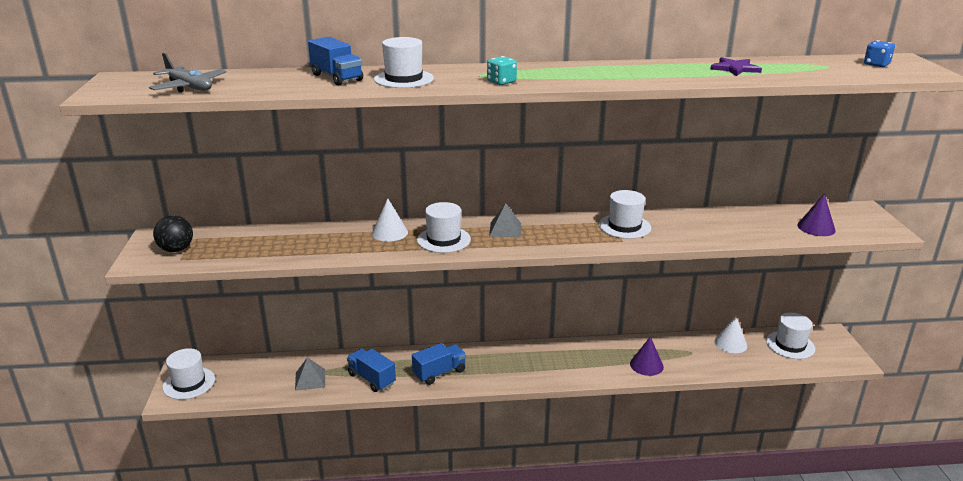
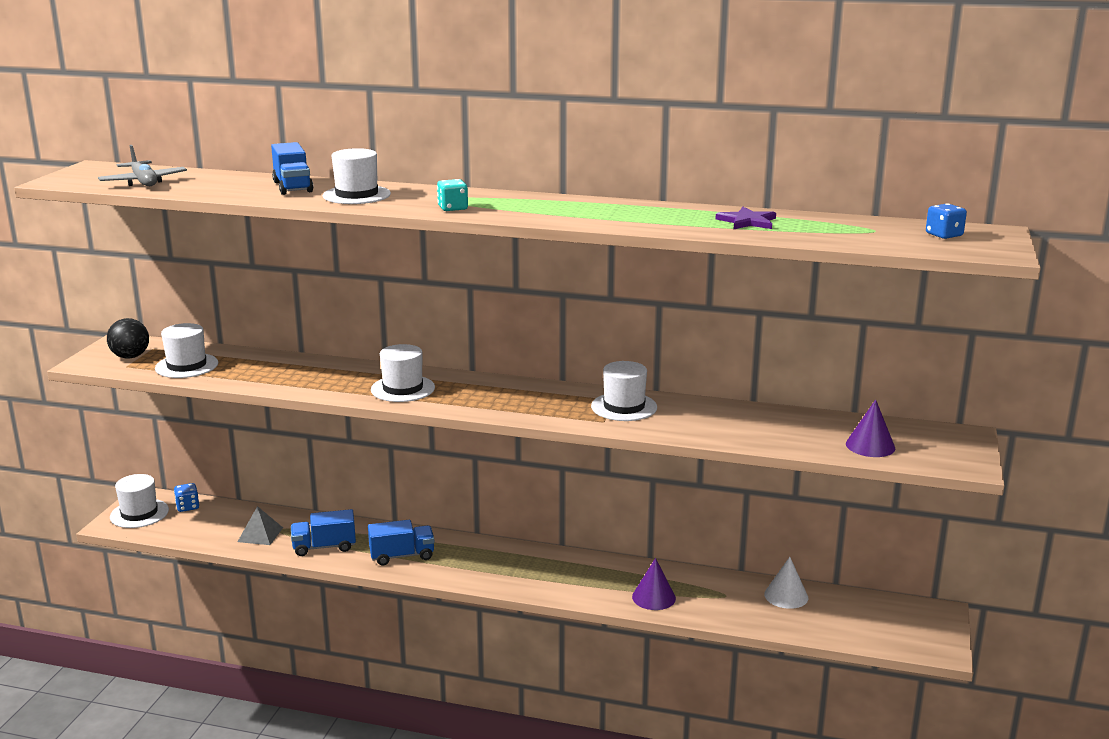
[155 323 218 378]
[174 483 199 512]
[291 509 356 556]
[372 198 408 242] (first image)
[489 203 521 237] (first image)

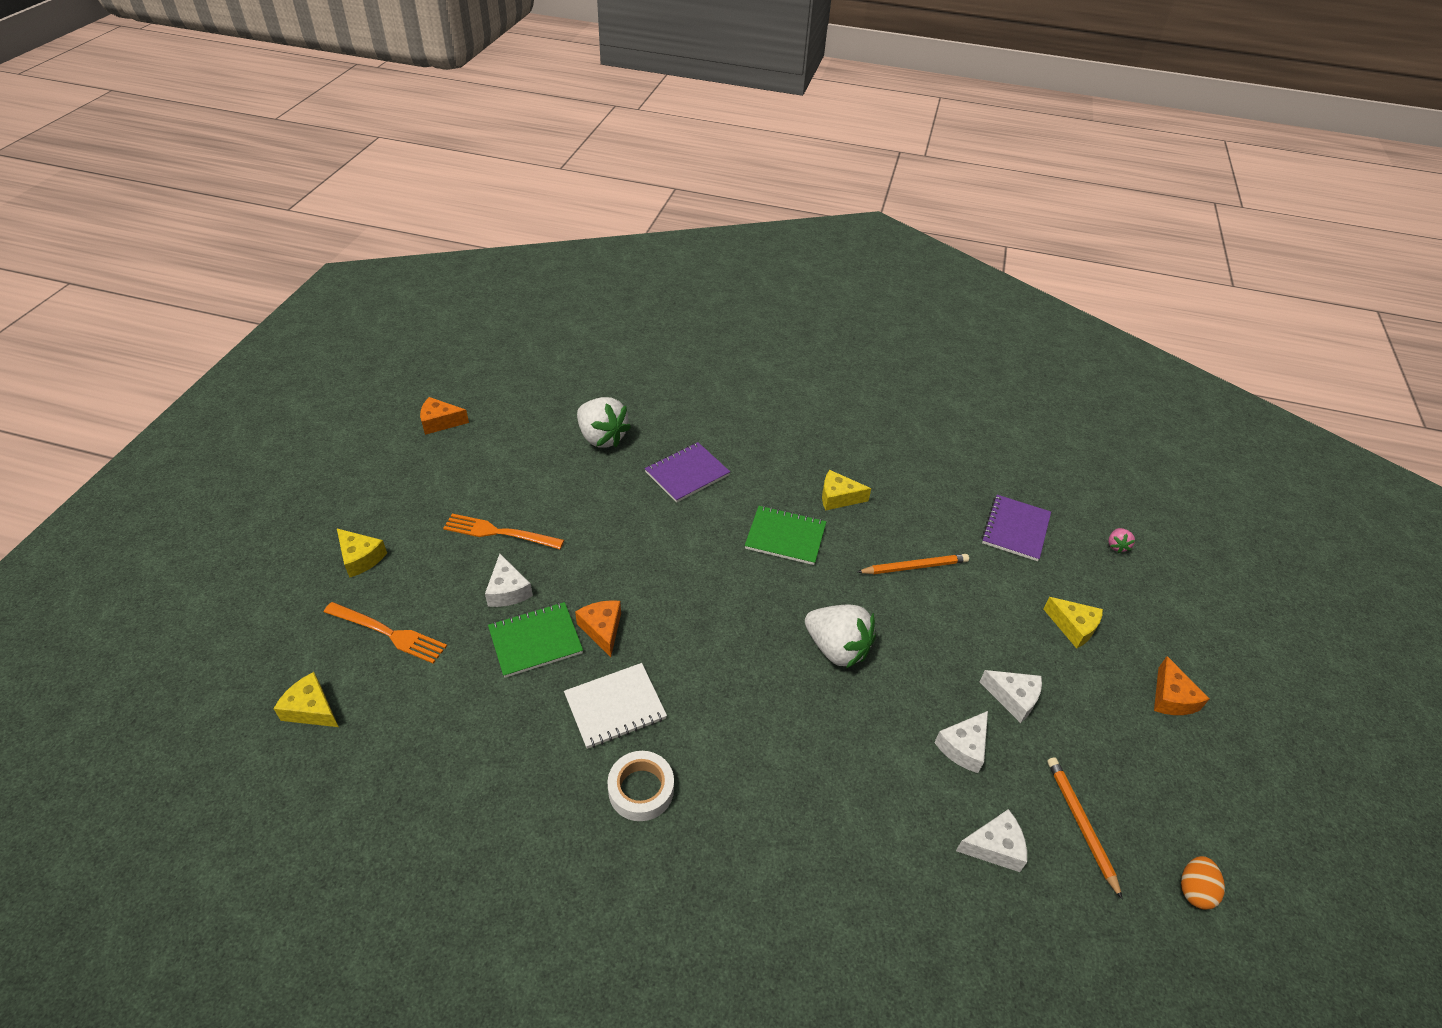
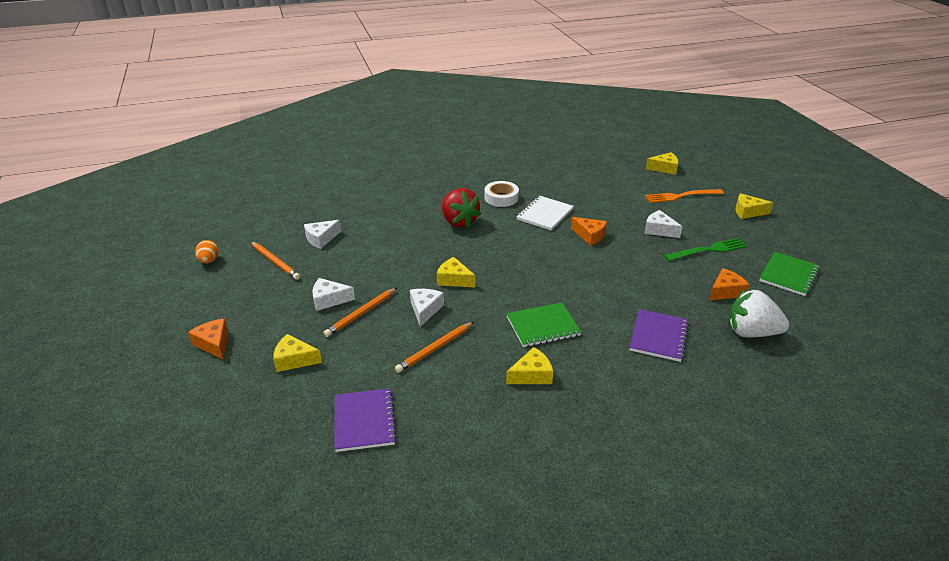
[324 288 397 337]
[410 289 444 327]
[437 257 476 288]
[442 188 481 227]
[664 238 747 261]
[709 268 750 301]
[759 252 820 296]
[1108 528 1135 553] (first image)

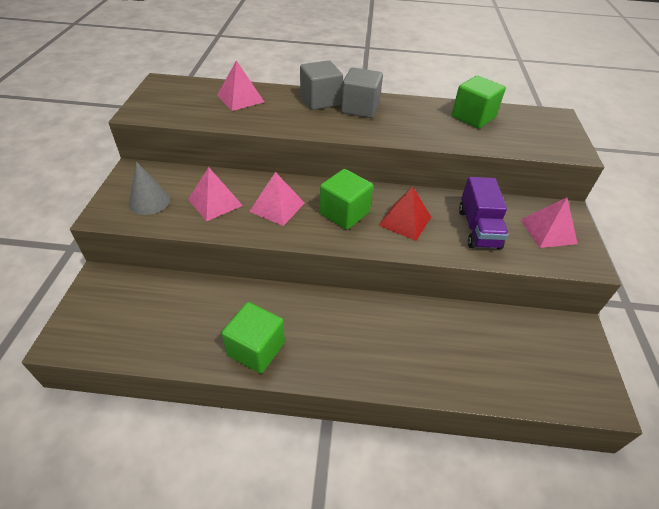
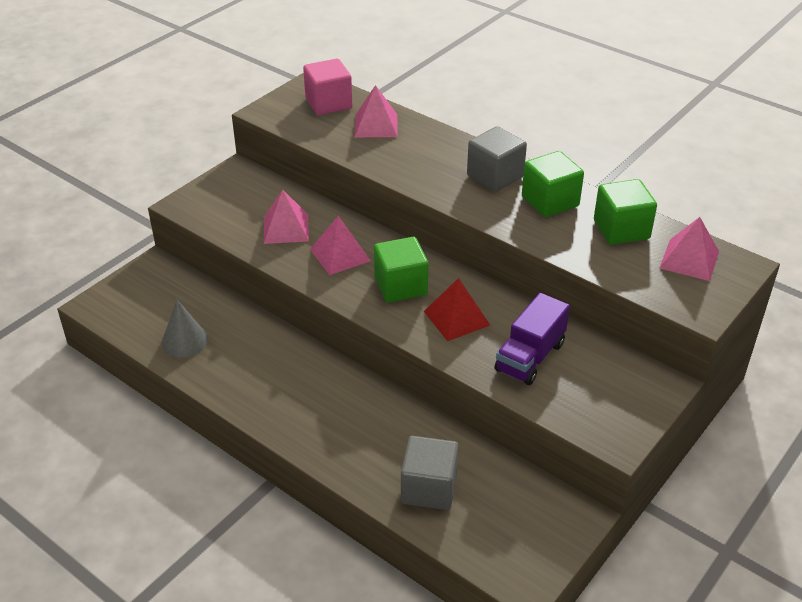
[162 300 208 358]
[303 59 352 115]
[401 436 459 510]
[522 151 584 217]
[659 217 719 281]

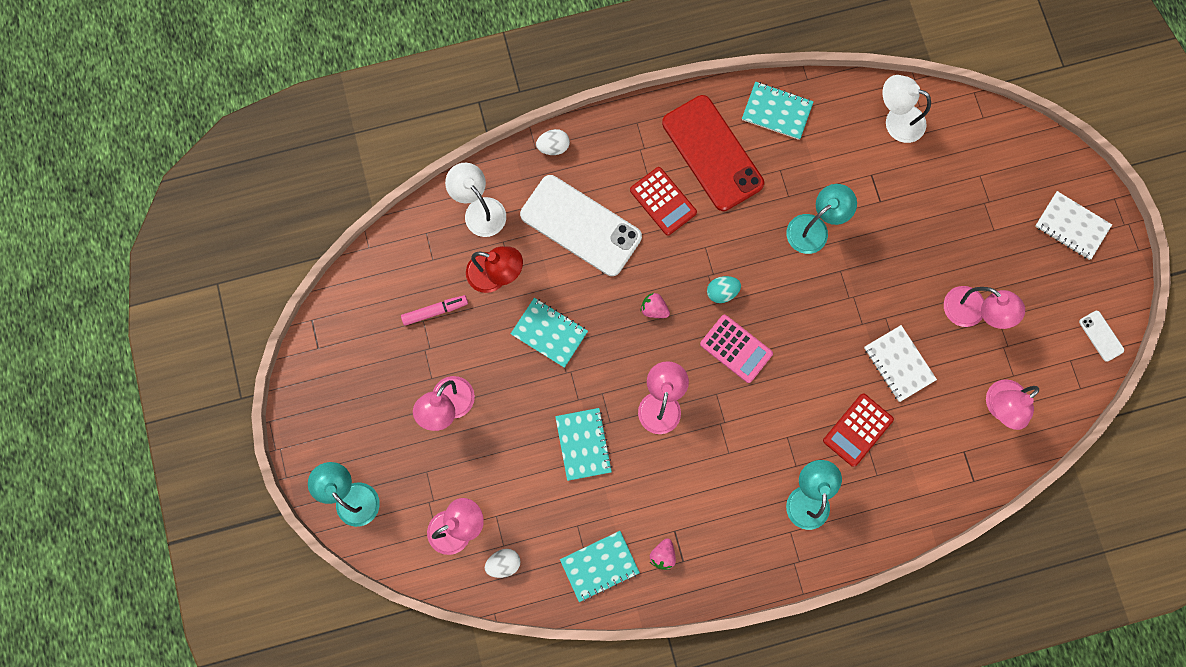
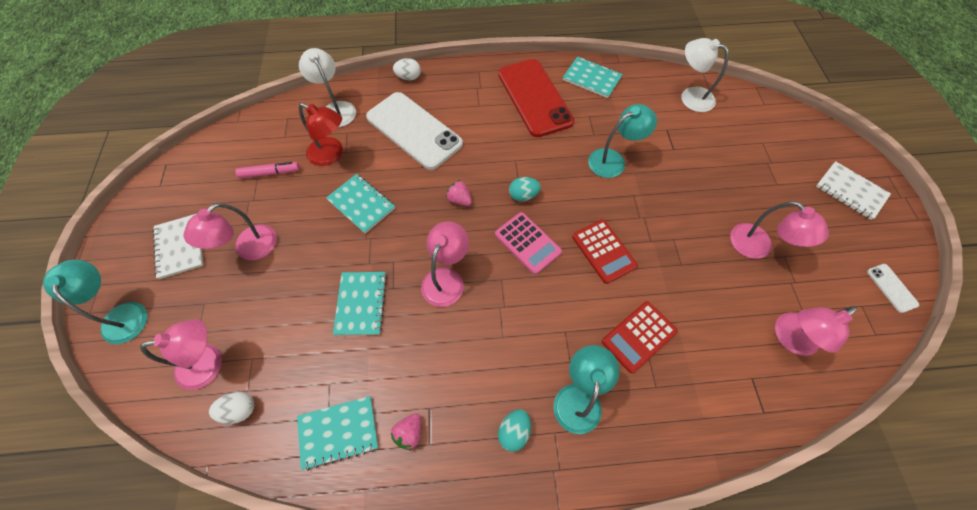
[153 214 204 279]
[498 409 531 452]
[572 219 638 284]

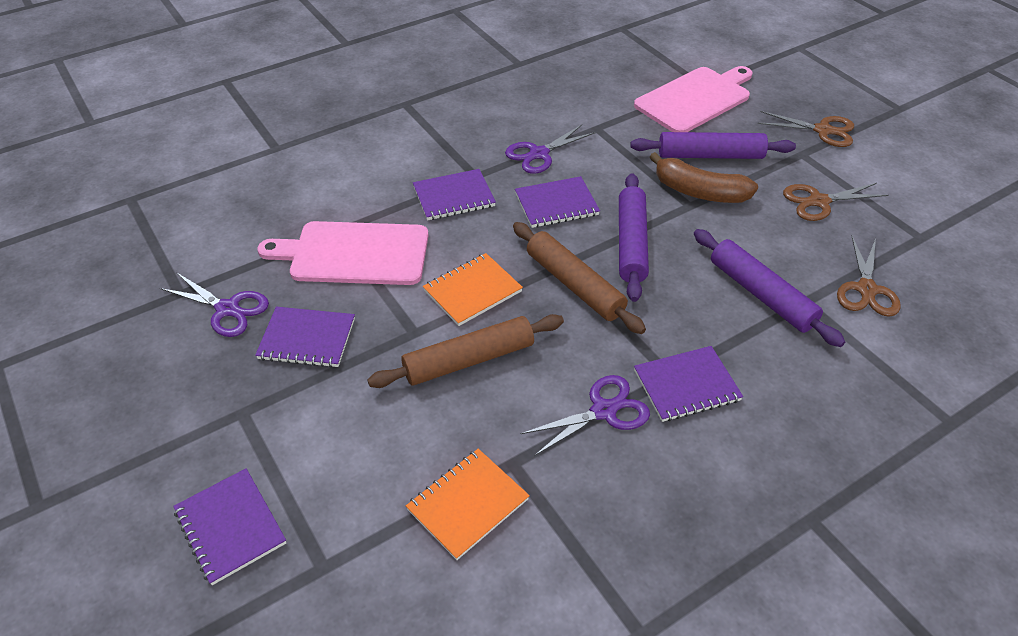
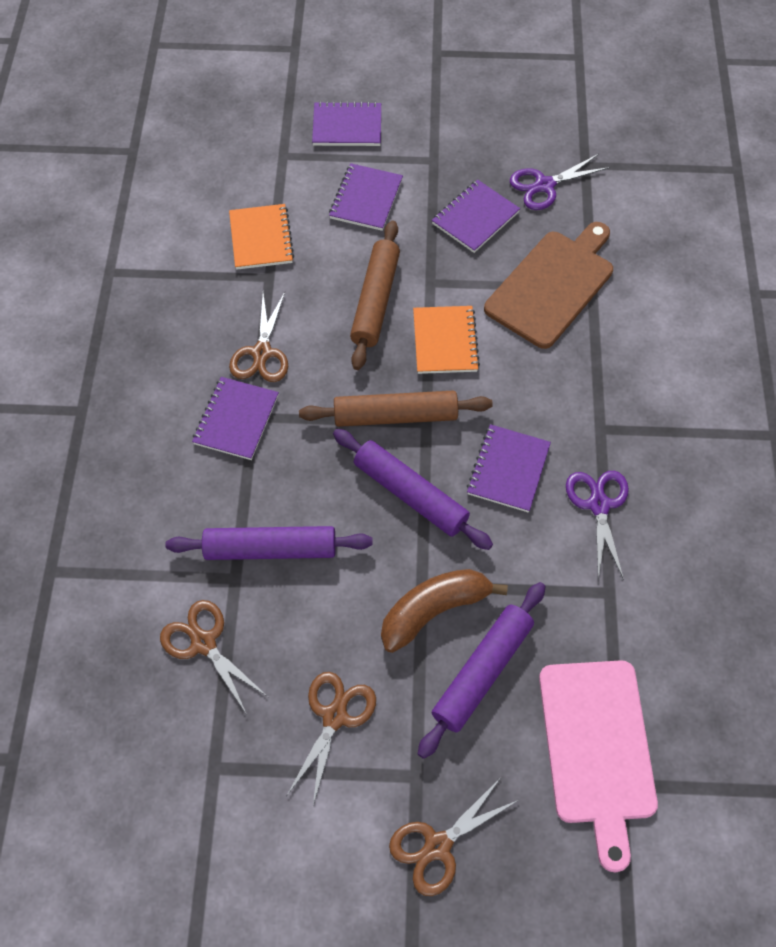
[229 292 288 382]
[329 163 403 231]
[484 222 613 349]

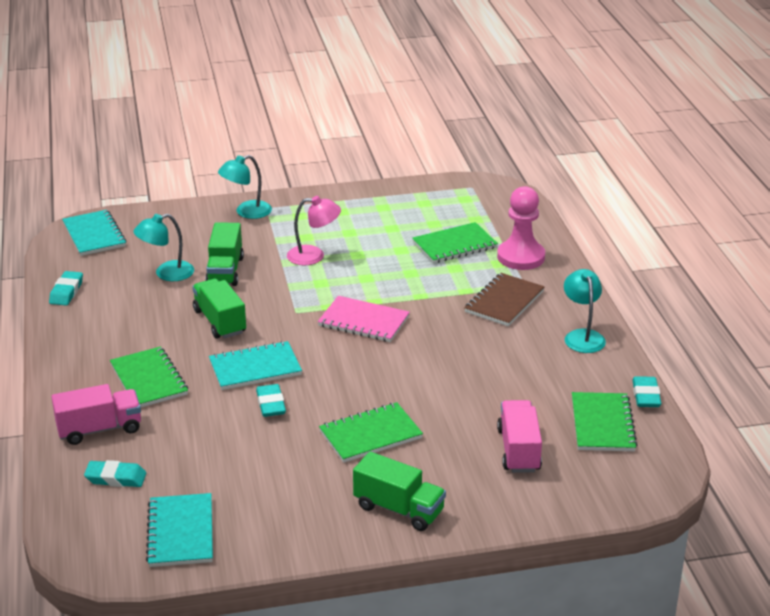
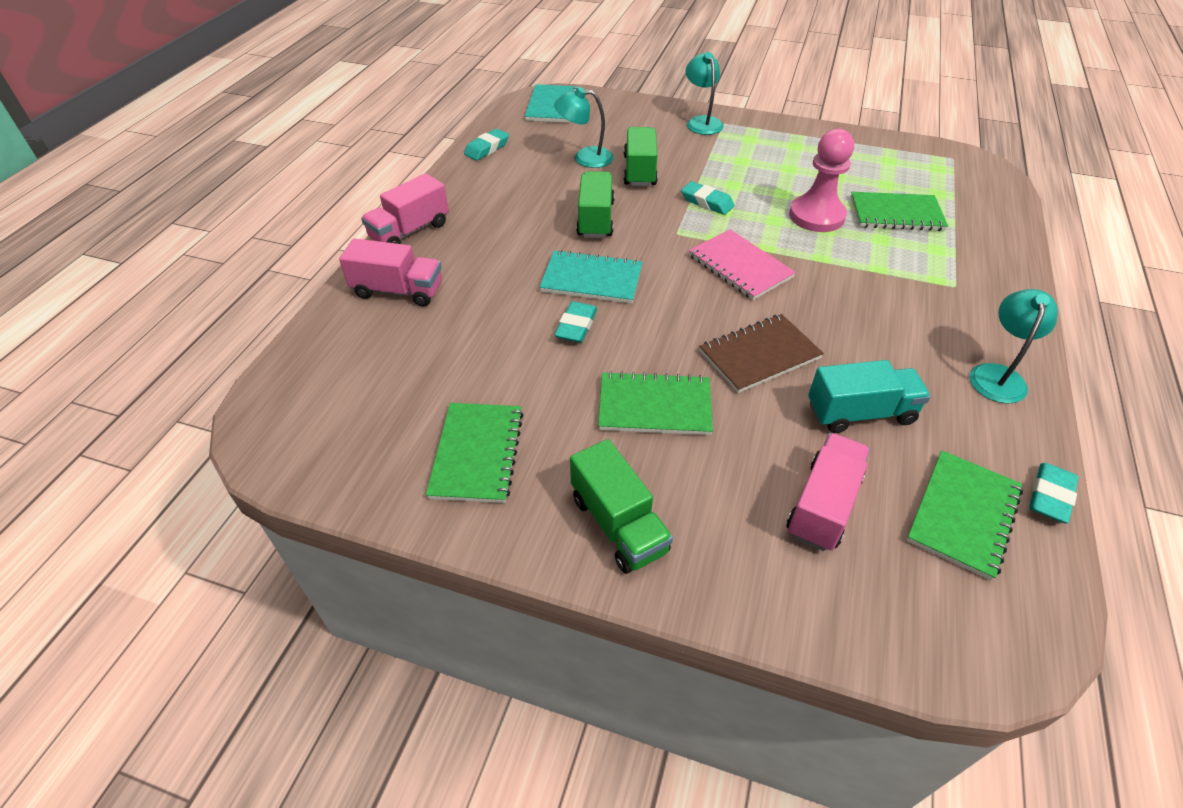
[361 173 449 244]
[426 403 523 503]
[624 127 658 186]
[681 181 734 215]
[686 52 723 135]
[699 314 824 393]
[789 129 854 232]
[808 360 931 433]
[146 493 213 567] (first image)
[287 196 341 265] (first image)

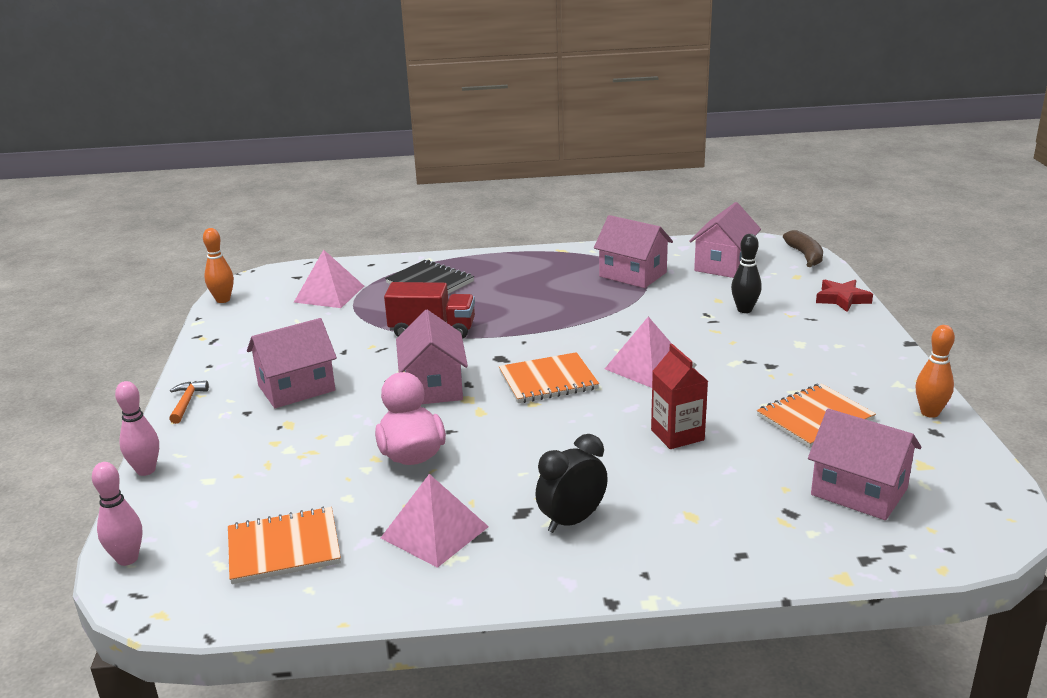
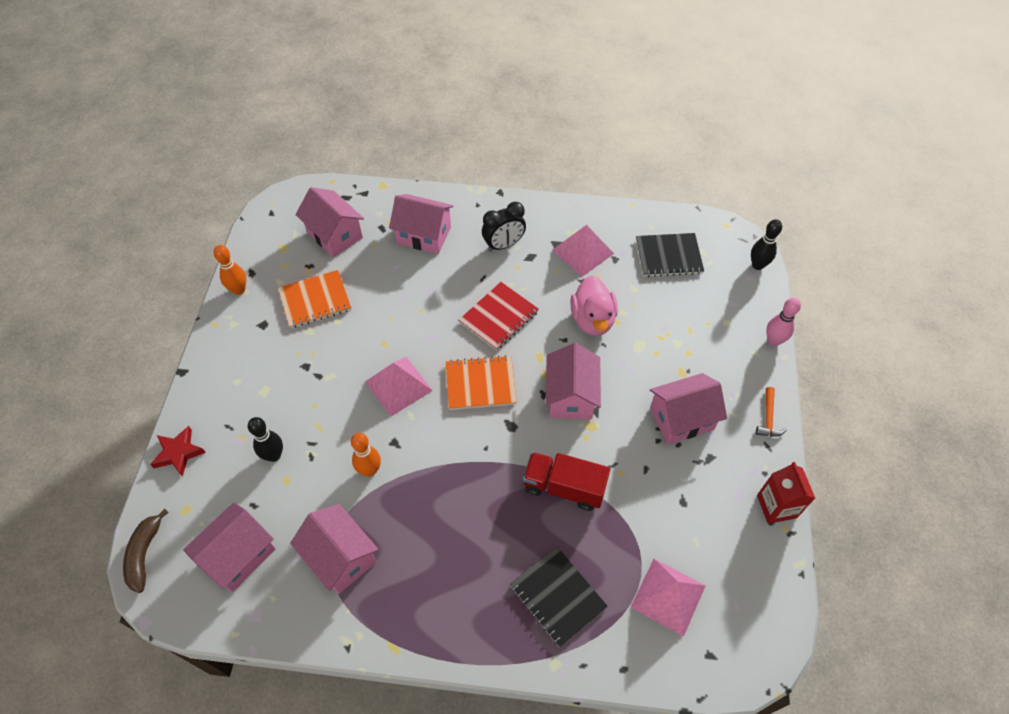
[351 433 381 477]
[389 194 453 254]
[459 282 539 350]
[636 233 704 277]
[751 219 782 270]
[757 462 815 524]

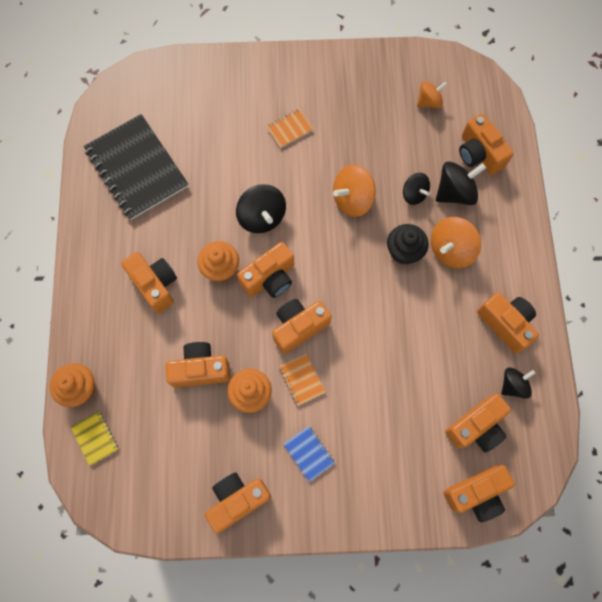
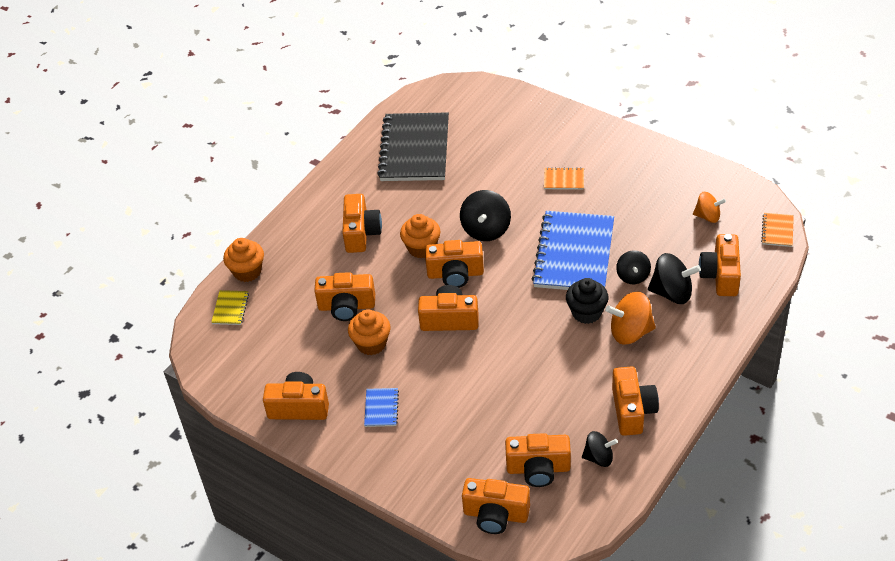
[314 272 375 321]
[532 211 614 290]
[761 213 794 247]

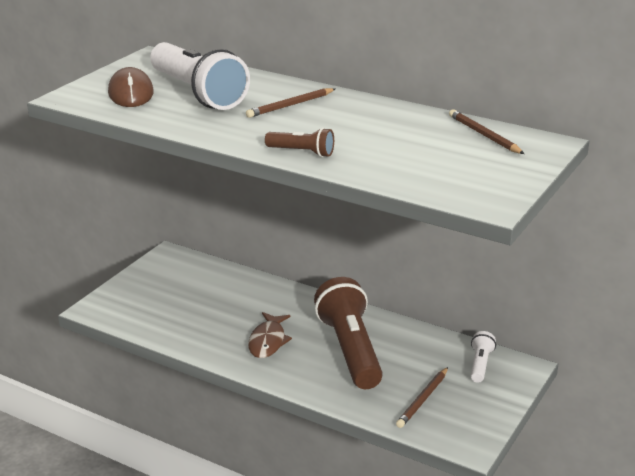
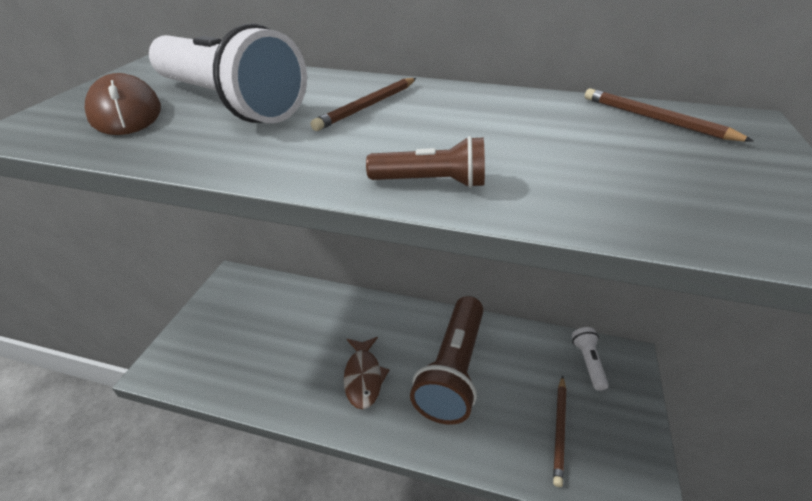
[410 296 484 425]

